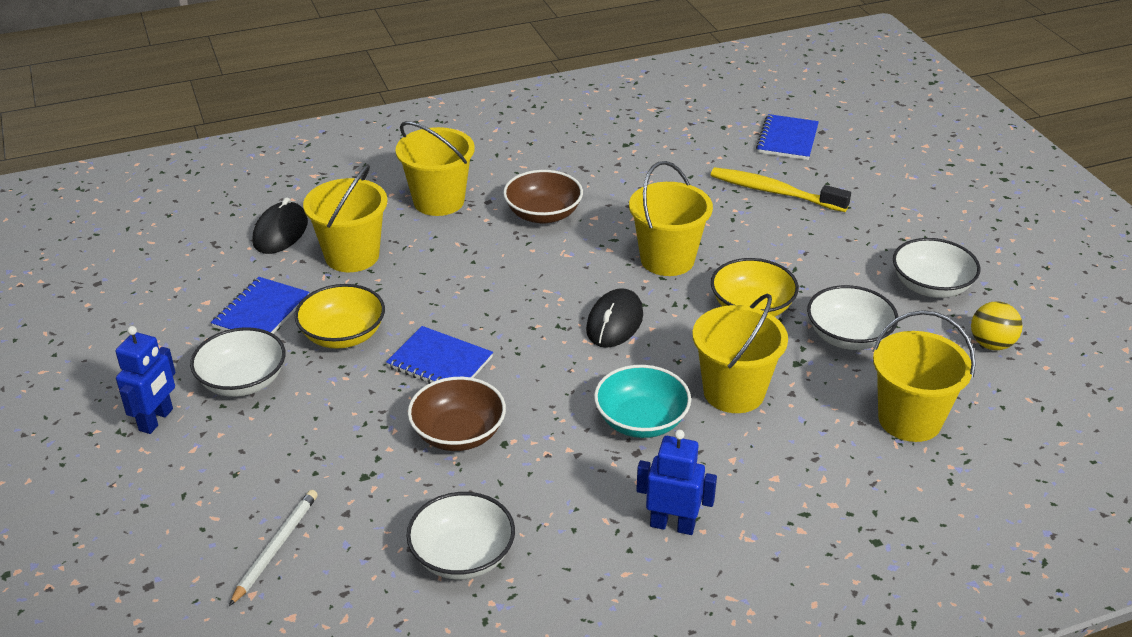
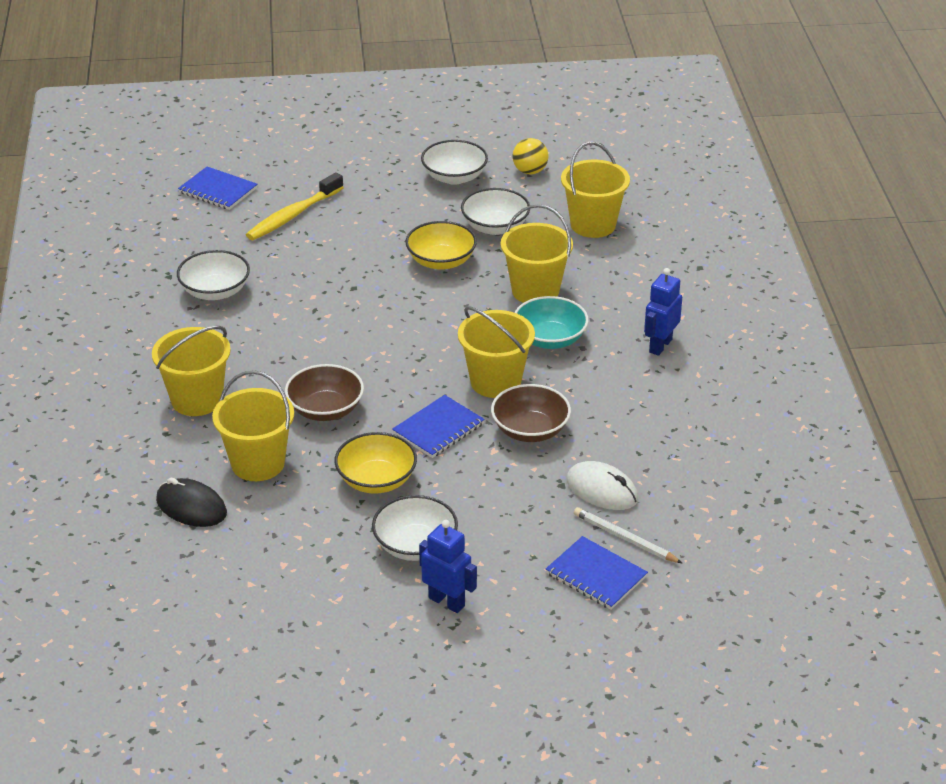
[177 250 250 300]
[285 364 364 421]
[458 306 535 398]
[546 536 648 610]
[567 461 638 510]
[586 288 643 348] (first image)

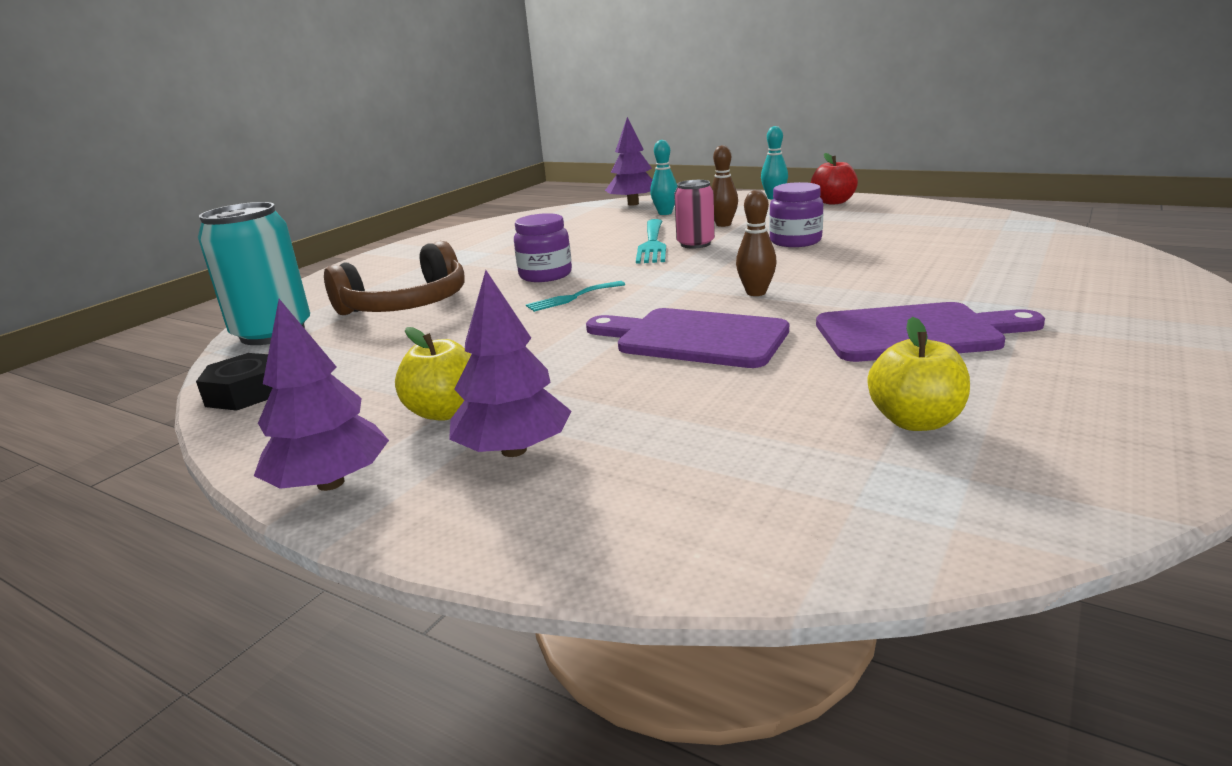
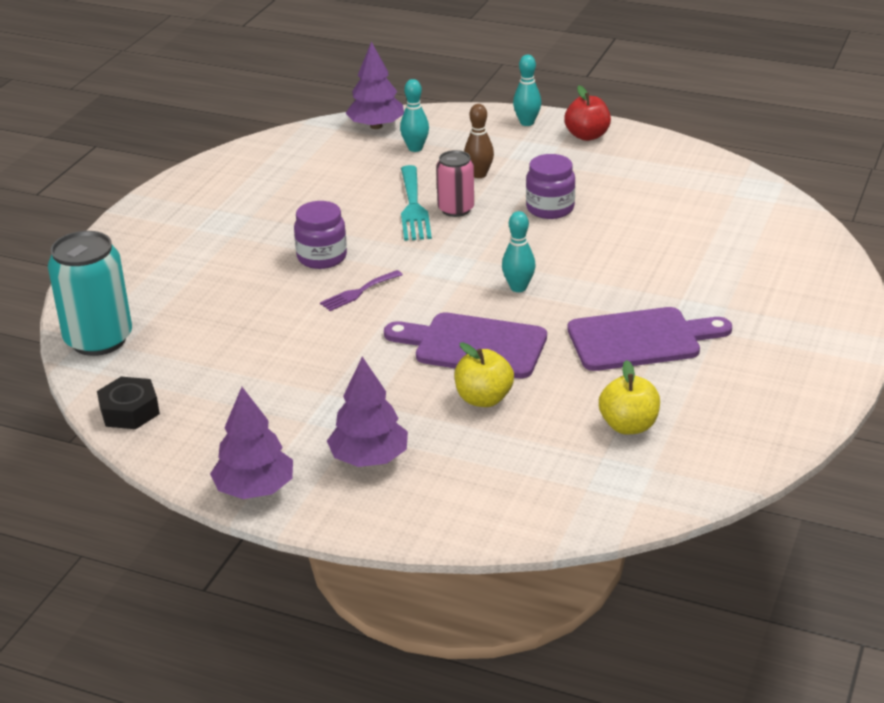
[320 270 403 311]
[454 342 514 407]
[502 211 536 292]
[324 241 465 315] (first image)

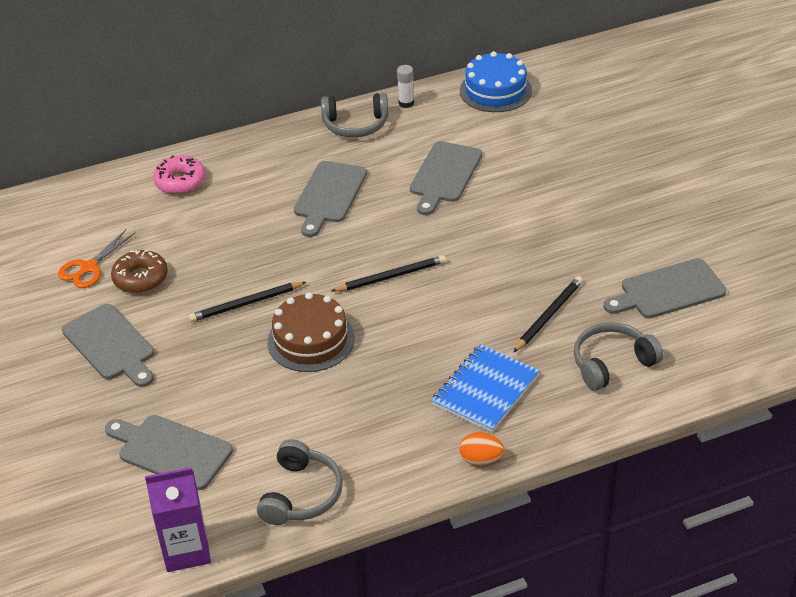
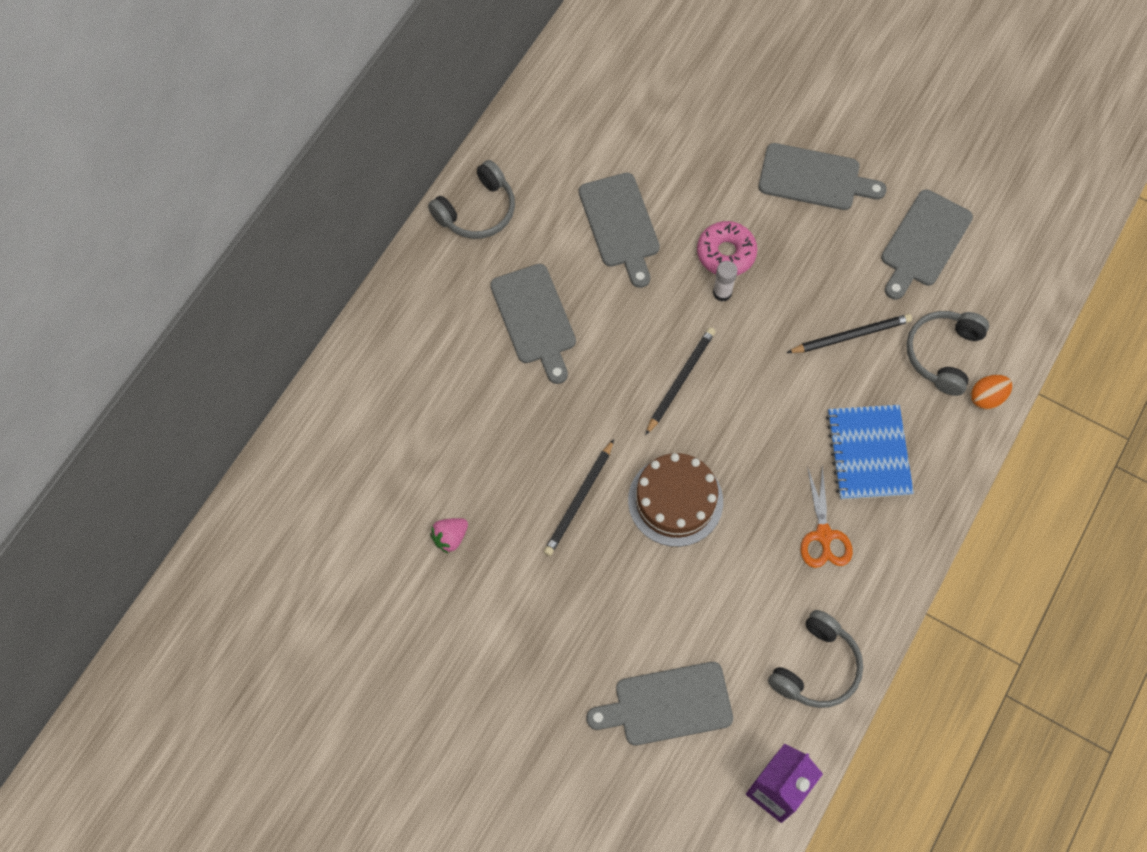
[430 518 468 553]
[697 221 757 275]
[713 261 737 301]
[758 143 887 210]
[768 610 863 708]
[787 314 912 353]
[801 465 853 568]
[971 375 1012 410]
[460 51 532 112] (first image)

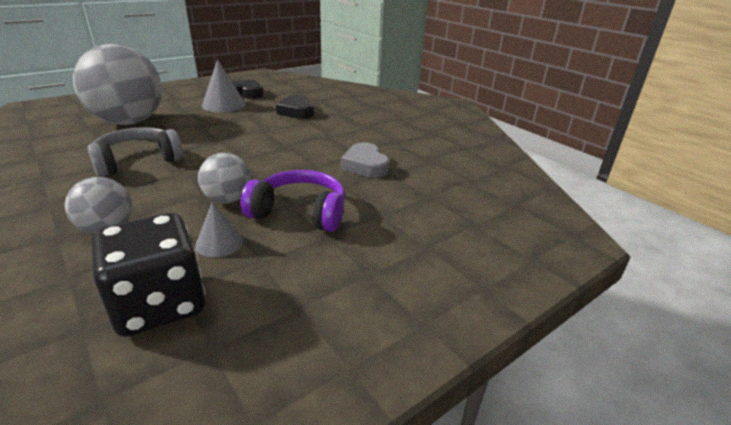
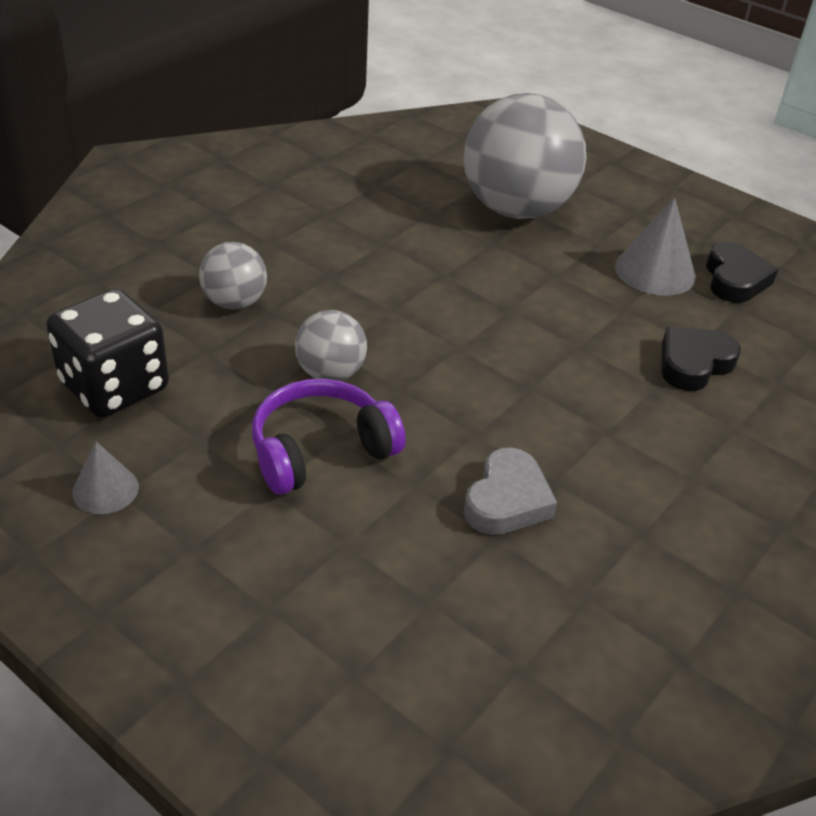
[72 442 139 514]
[252 379 406 495]
[464 448 557 535]
[87 127 183 177] (first image)

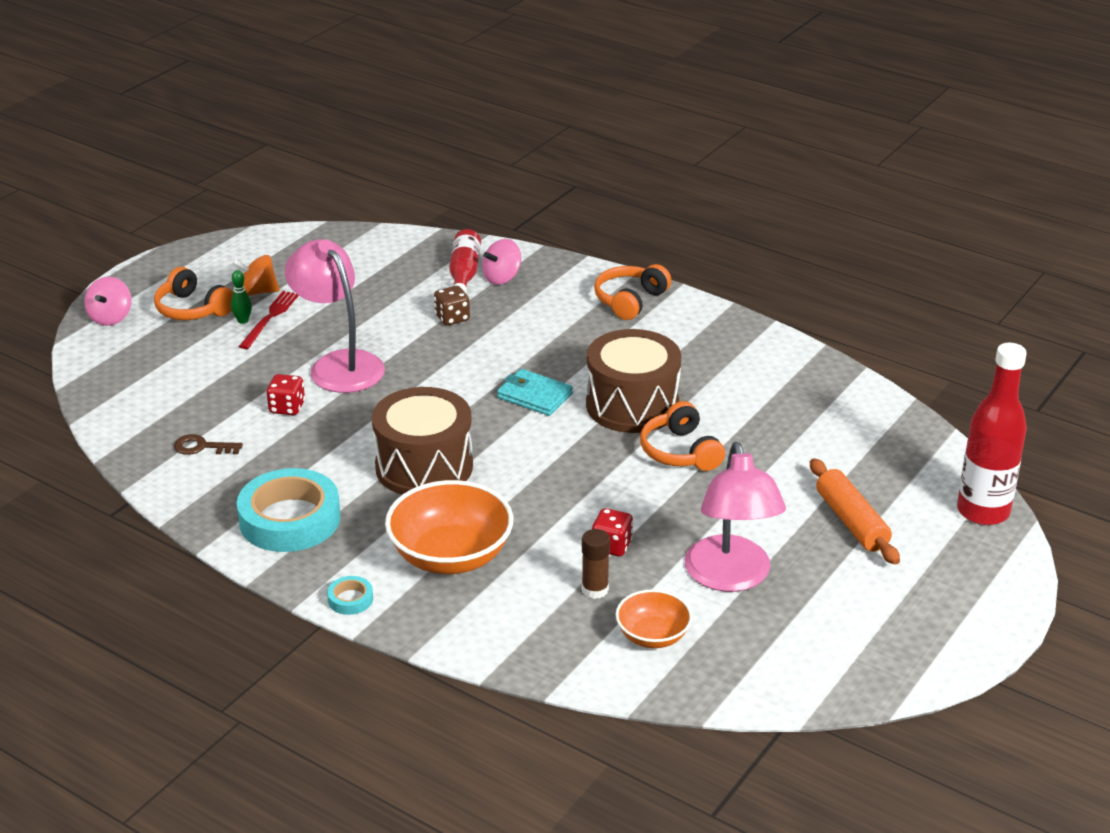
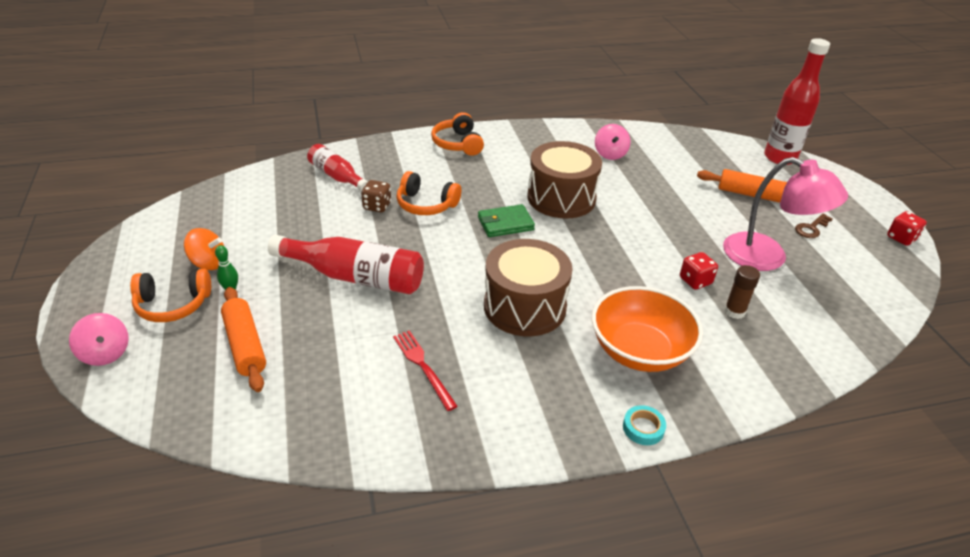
[184 228 224 270]
[221 287 266 392]
[268 235 424 294]
[393 330 458 411]
[396 171 461 215]
[478 204 535 237]
[595 124 631 160]
[795 214 833 238]
[887 211 927 246]
[237 468 341 552] (first image)
[616 589 692 648] (first image)

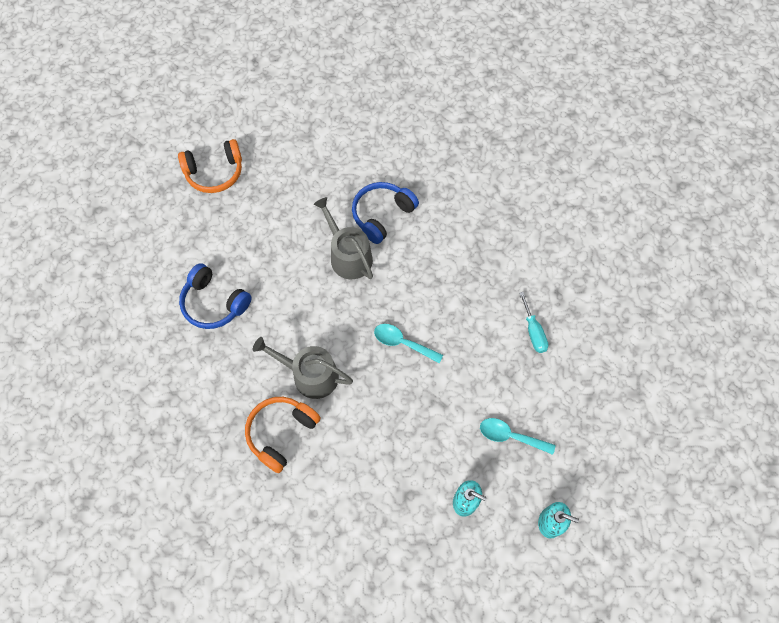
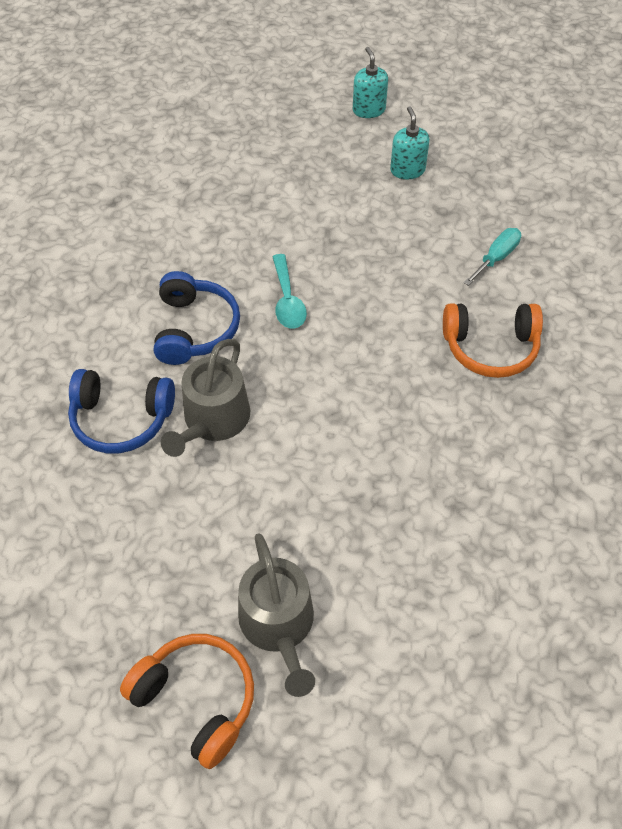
[154 271 240 365]
[238 533 315 697]
[464 228 521 286]
[480 418 555 455] (first image)

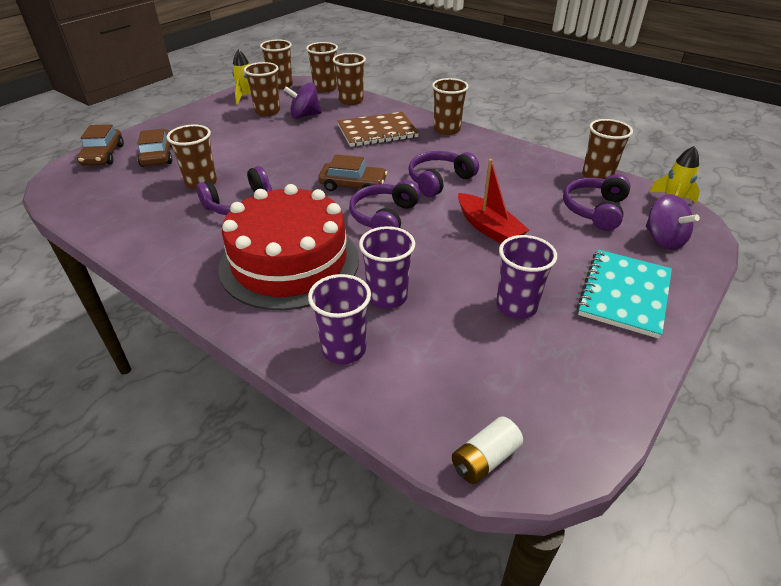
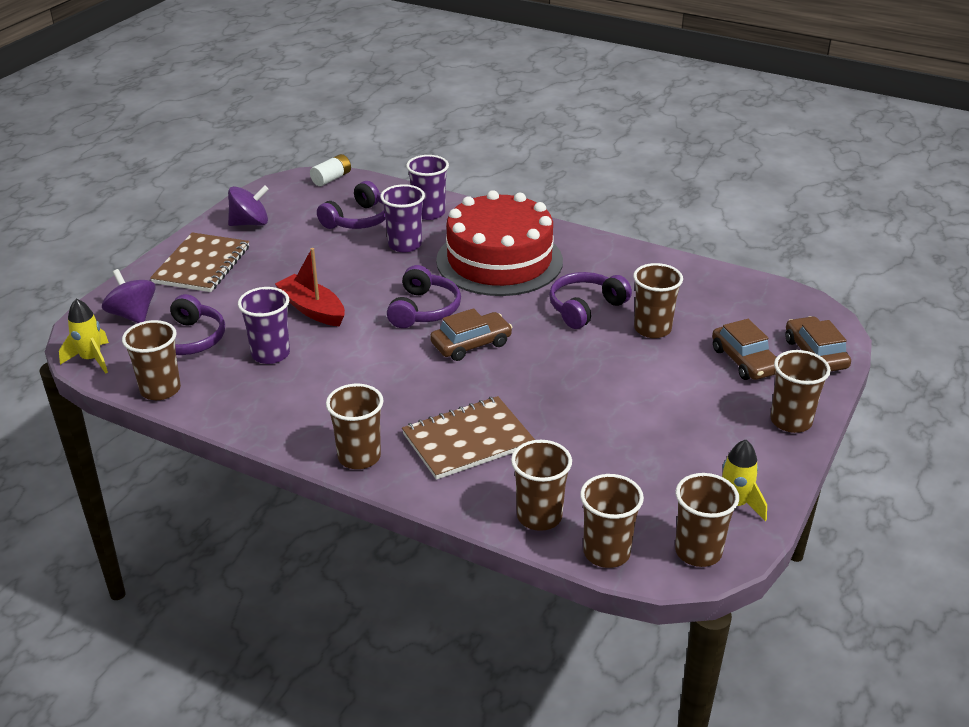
[150 232 249 292]
[228 185 269 226]
[238 287 290 364]
[317 181 386 229]
[430 308 513 361]
[771 350 831 433]

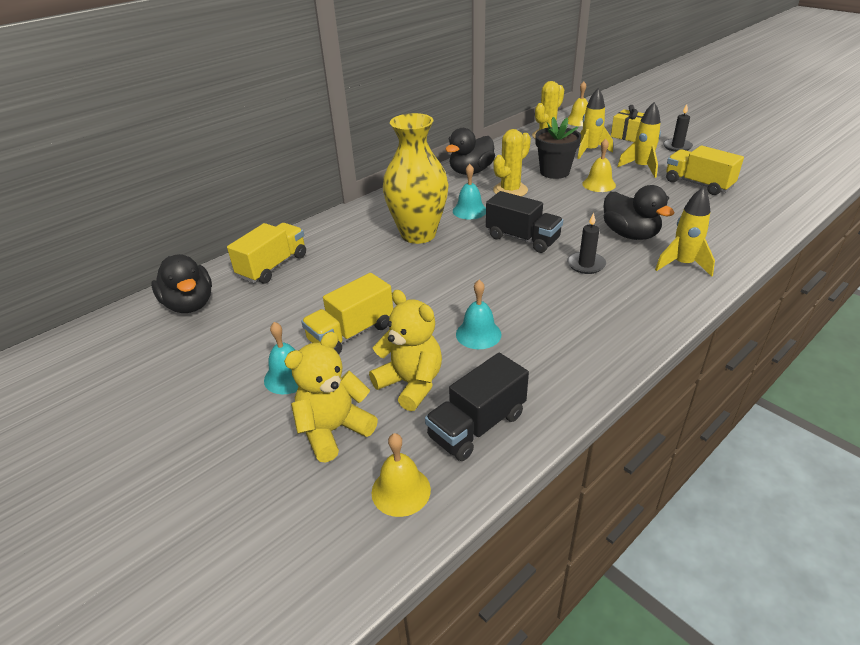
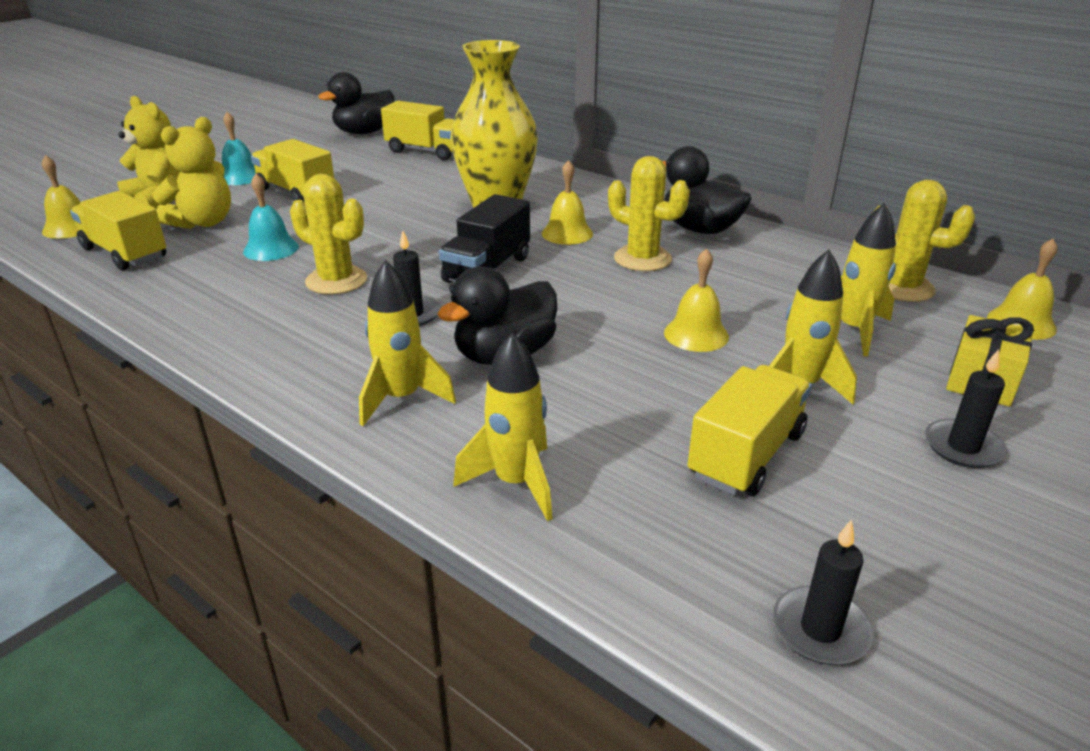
[70 191 166 270]
[290 174 367 295]
[453 333 553 521]
[542 160 593 245]
[772 520 874 665]
[535 117 581 179] (first image)

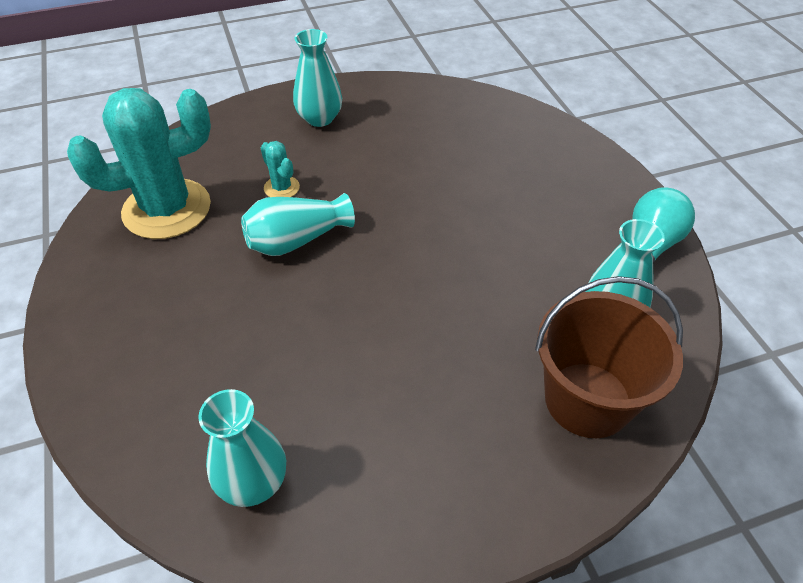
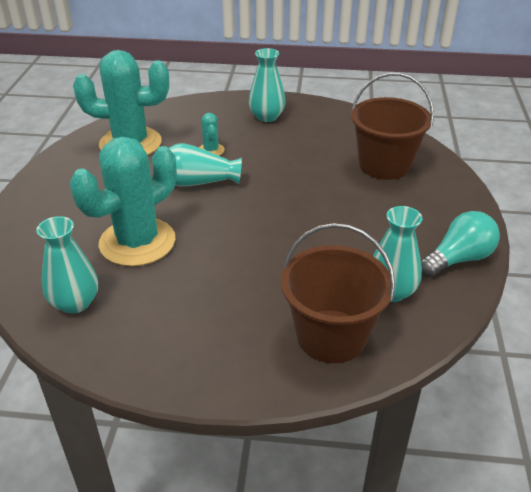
[70 137 177 266]
[351 73 434 180]

